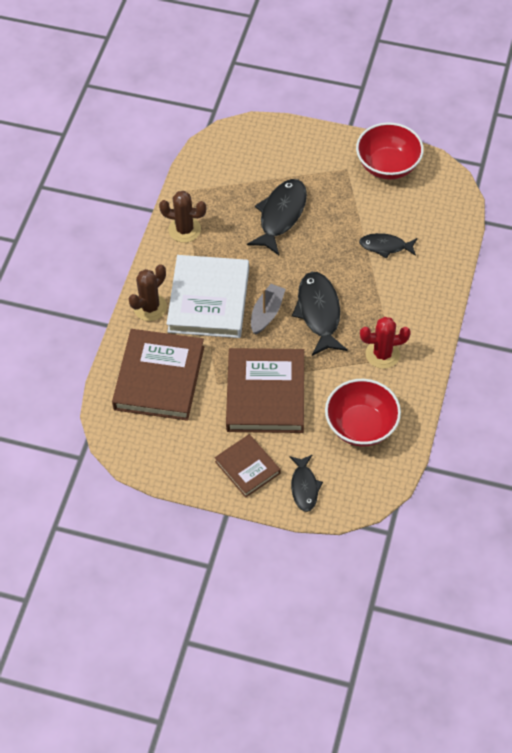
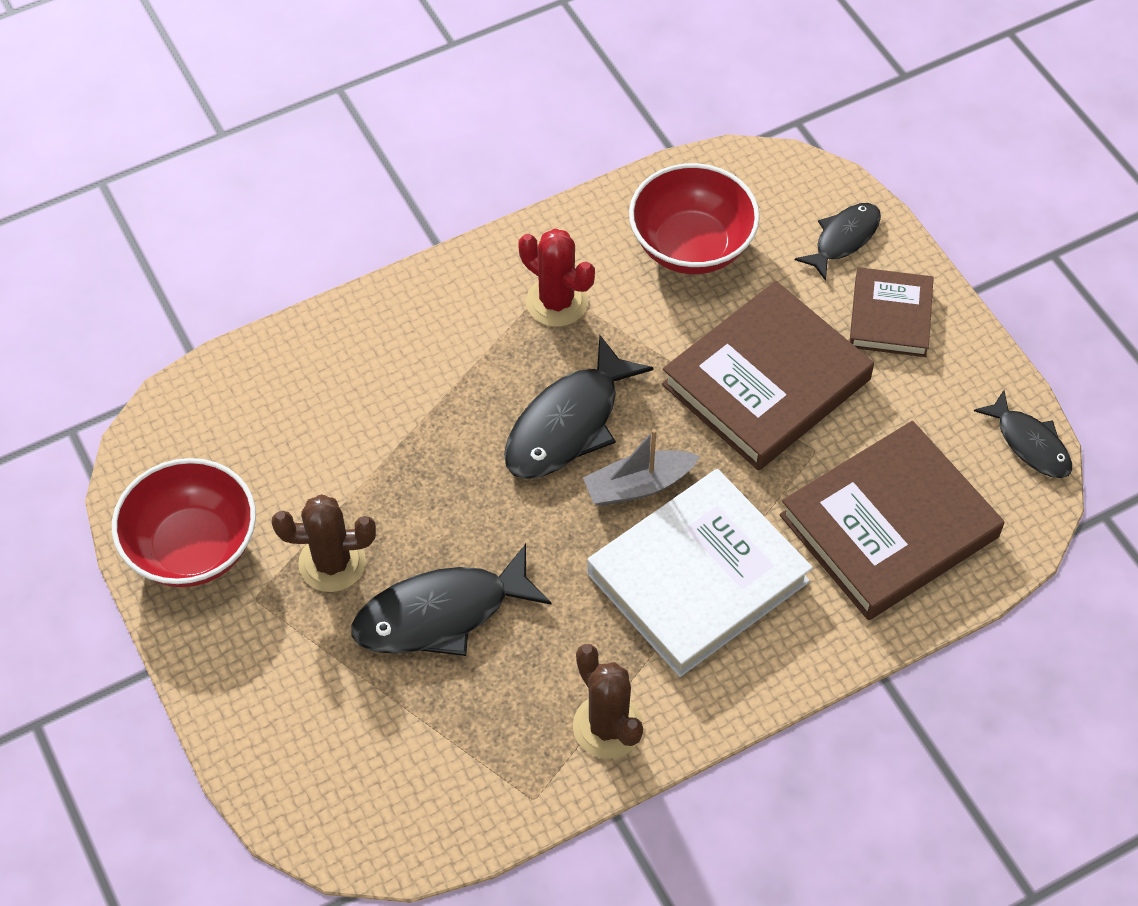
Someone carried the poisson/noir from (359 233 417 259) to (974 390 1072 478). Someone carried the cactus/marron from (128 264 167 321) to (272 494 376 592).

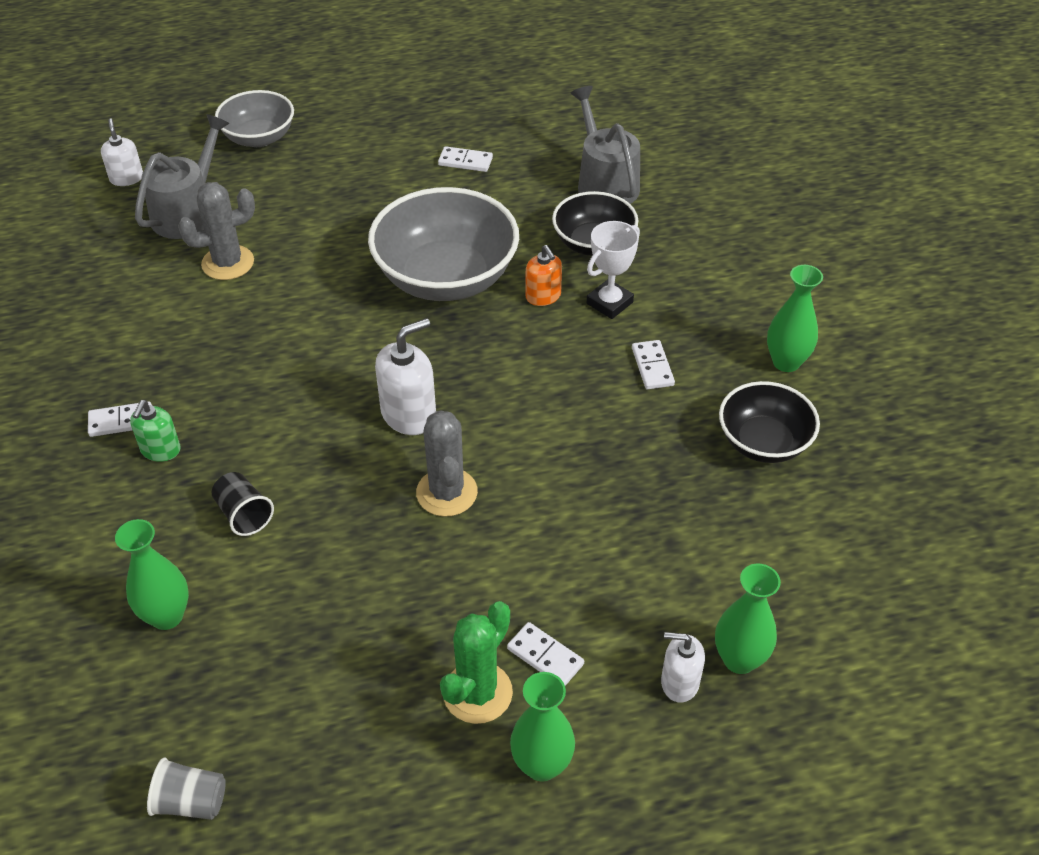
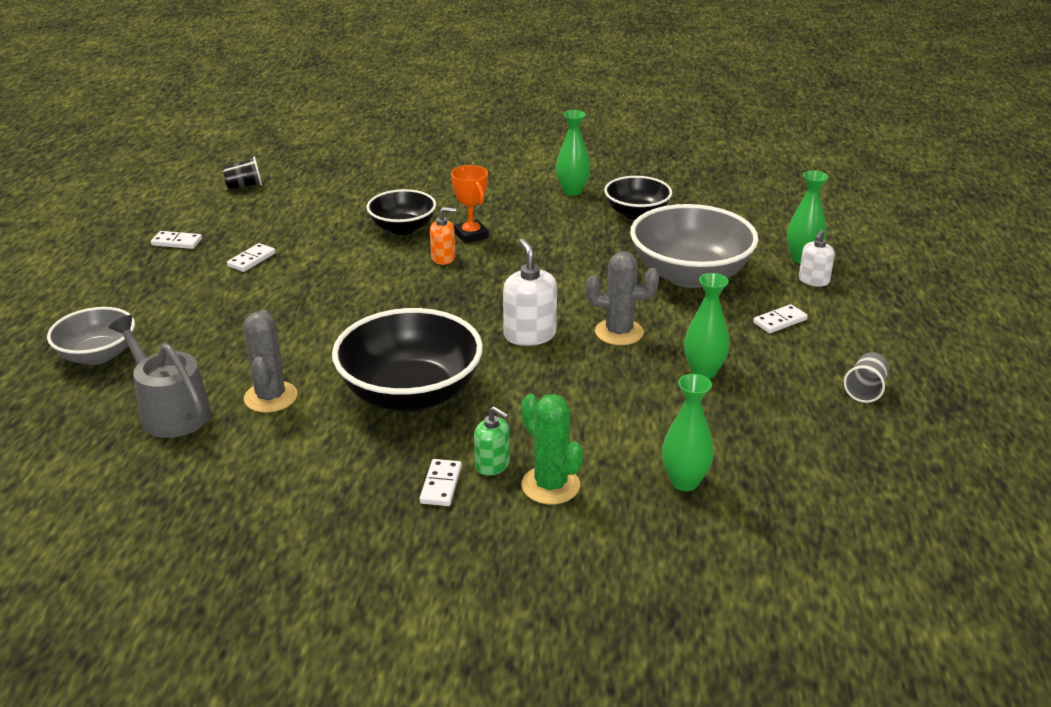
Someone took away the arrosoir/gris at (571 86 640 204). Someone took away the distributeur de savon/blanc at (101 118 143 186). Someone carried the bol/gris from (368 187 519 301) to (630 204 759 288). Someone repainted the trophée/blanc at (587 221 640 319), which became the trophée/orange at (451 165 489 244). Someone carried the domino/blanc from (632 340 675 389) to (151 231 202 249). Someone carried the gobelet/noir from (212 472 274 536) to (222 156 262 189). Someone carried the cactus/vert from (440 601 513 724) to (521 394 583 504). Someone carried the vase/vert from (510 672 575 782) to (684 273 730 379). Someone carried the gobelet/gris from (147 758 226 820) to (844 352 889 403). Someone put down the bol/noir at (332 308 483 412).

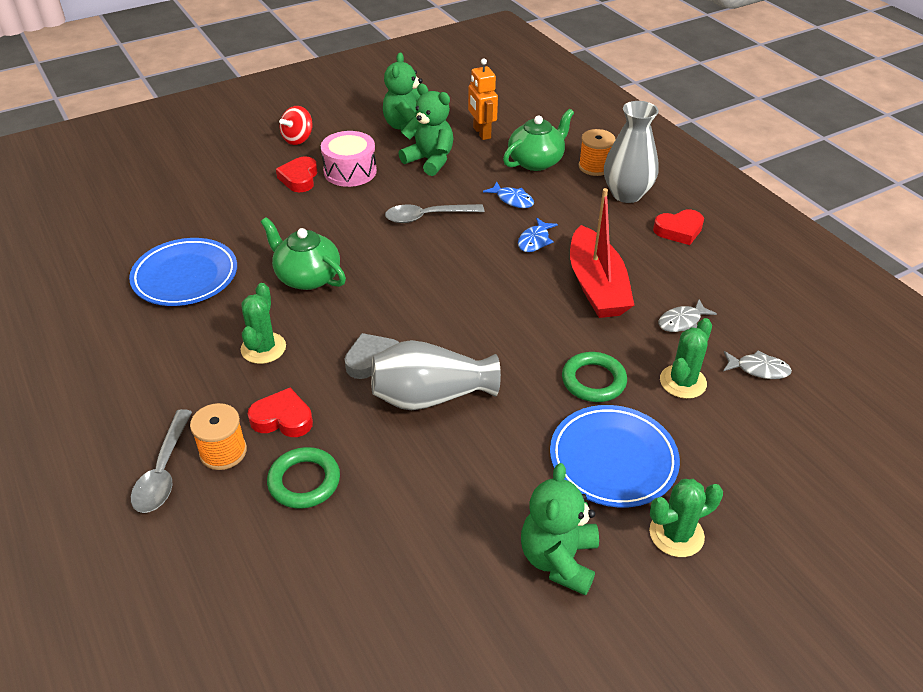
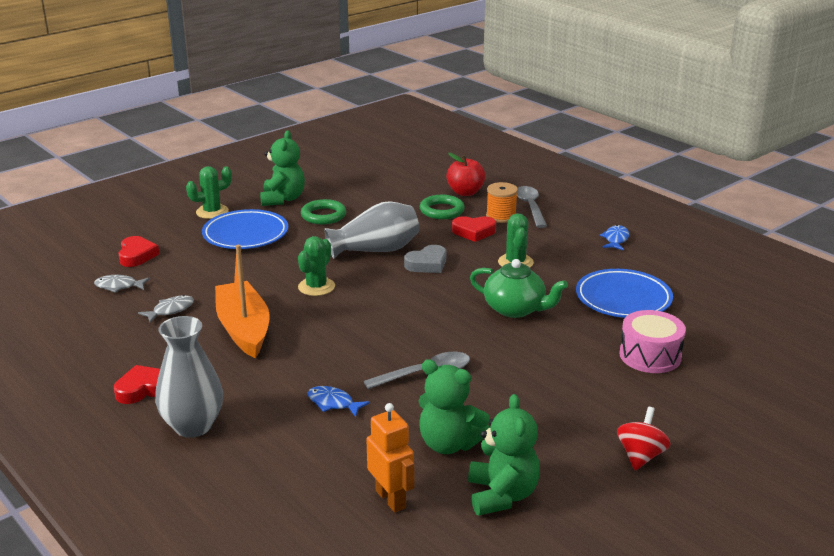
Someone took away the théière/vert at (503 109 574 171). Someone took away the bobine/orange at (579 129 616 176). Someone carried the tambour/rose from (321 131 377 187) to (619 310 686 373). Someone carried the cœur/rouge from (276 156 317 192) to (119 236 159 267). Someone repainted the bateau/rouge at (570 188 634 318), which became the bateau/orange at (215 245 270 358). Someone carried the poisson/bleu from (518 218 558 252) to (600 225 629 251). Someone carried the cactus/vert from (660 318 712 399) to (298 236 335 296). Someone carried the anneau/vert from (562 352 627 402) to (301 199 346 224). Someone put down the pomme/rouge at (446 153 486 196).

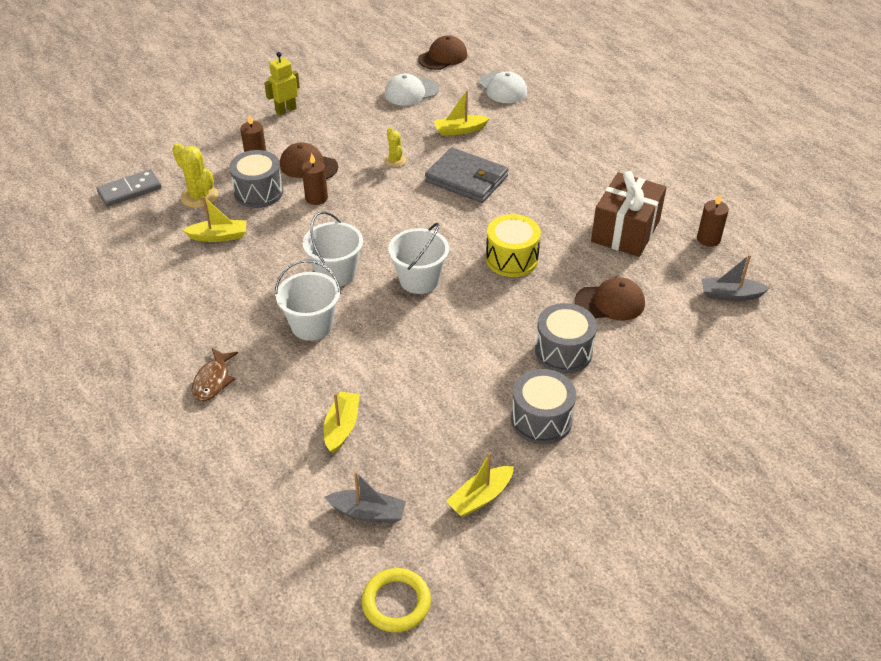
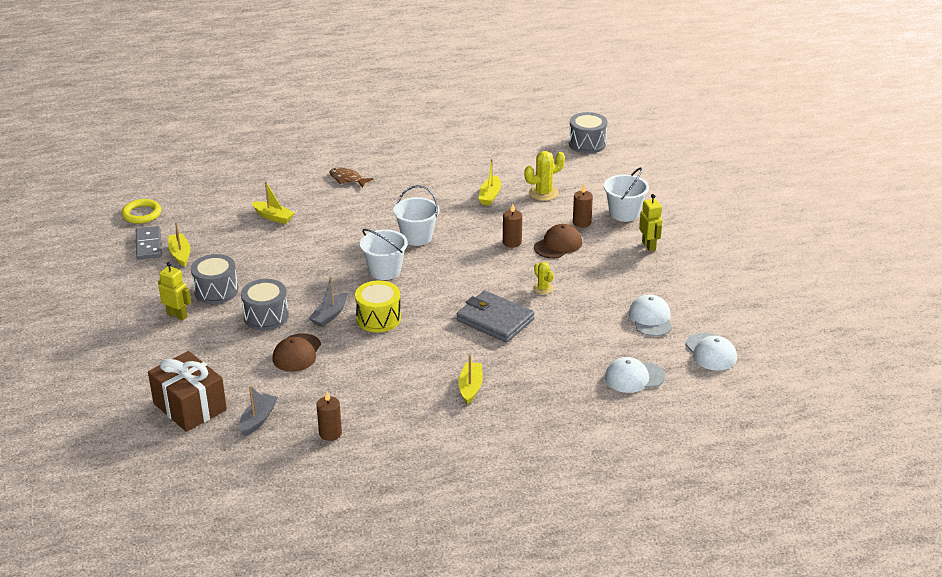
Someone repainted the casquette/marron at (418 35 468 70), which became the casquette/blanc at (686 333 737 371). Someone carried the bateau/jaune from (434 90 490 136) to (458 354 483 405). Someone rotated the cactus/jaune at (384 127 406 167) by 60 degrees clockwise. Someone rotated the portefeuille/gris at (425 147 508 203) by 75 degrees clockwise. Someone carried the tambour/gris from (229 150 283 208) to (569 112 607 153). Someone carried the domino/gris from (96 169 161 207) to (136 226 162 259). Someone carried the cadeau/marron from (591 171 667 257) to (148 351 227 432). Someone carried the seau/blanc from (275 260 341 341) to (604 167 649 222). Someone carried the bateau/gris from (325 471 406 523) to (309 276 347 327). Someone put down the robot/jaune at (158 262 191 320).

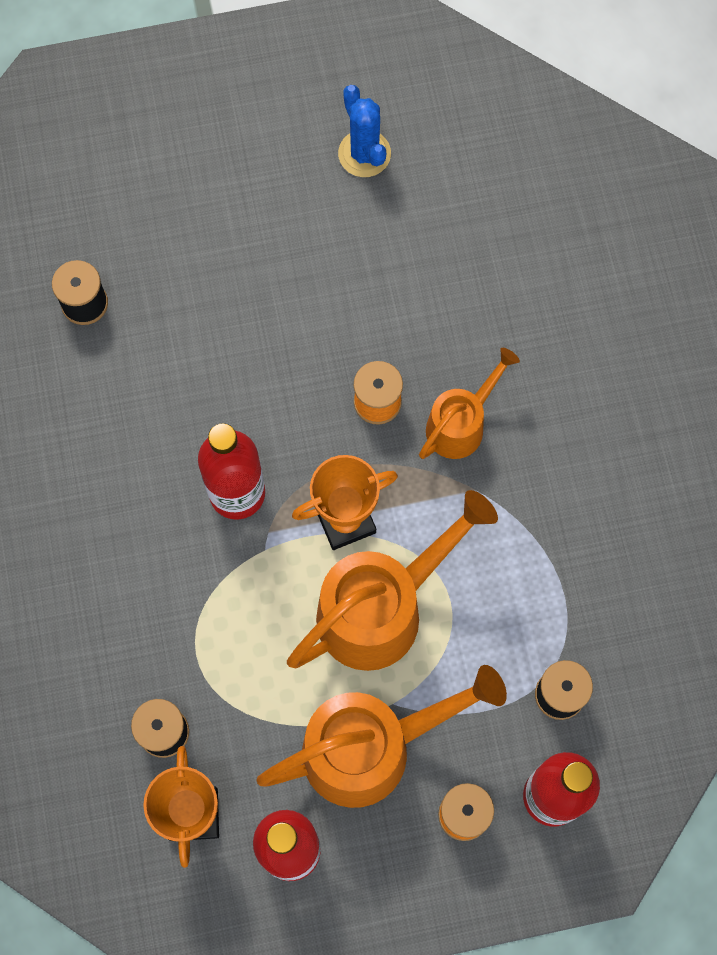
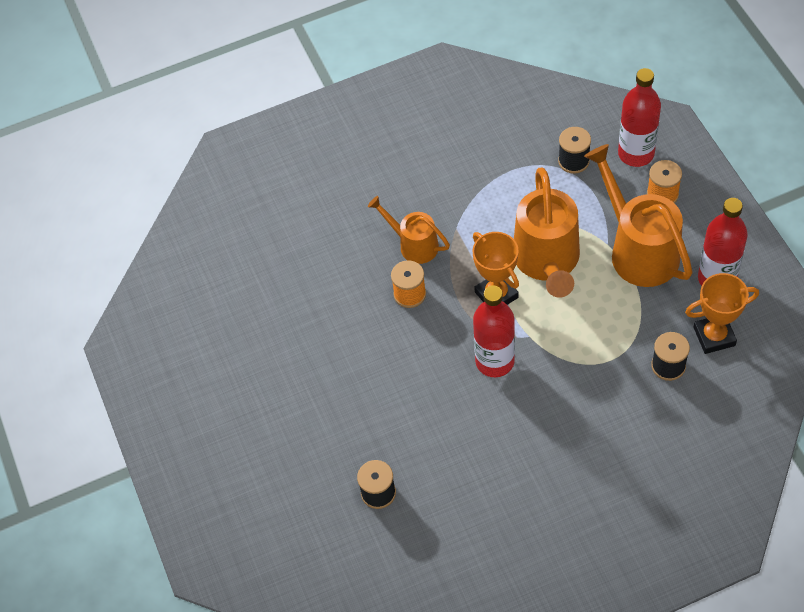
Someone took away the cactus/bleu at (338 85 391 177). Someone rotated the arrosoir/orange at (287 490 498 671) by 135 degrees counterclockwise.

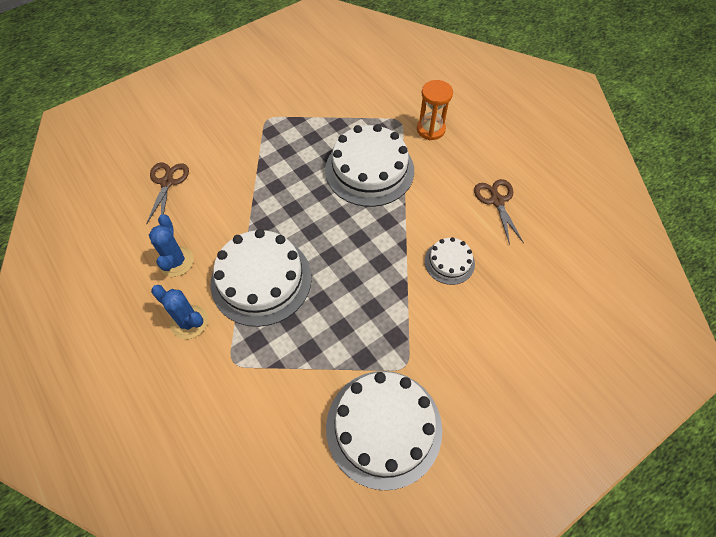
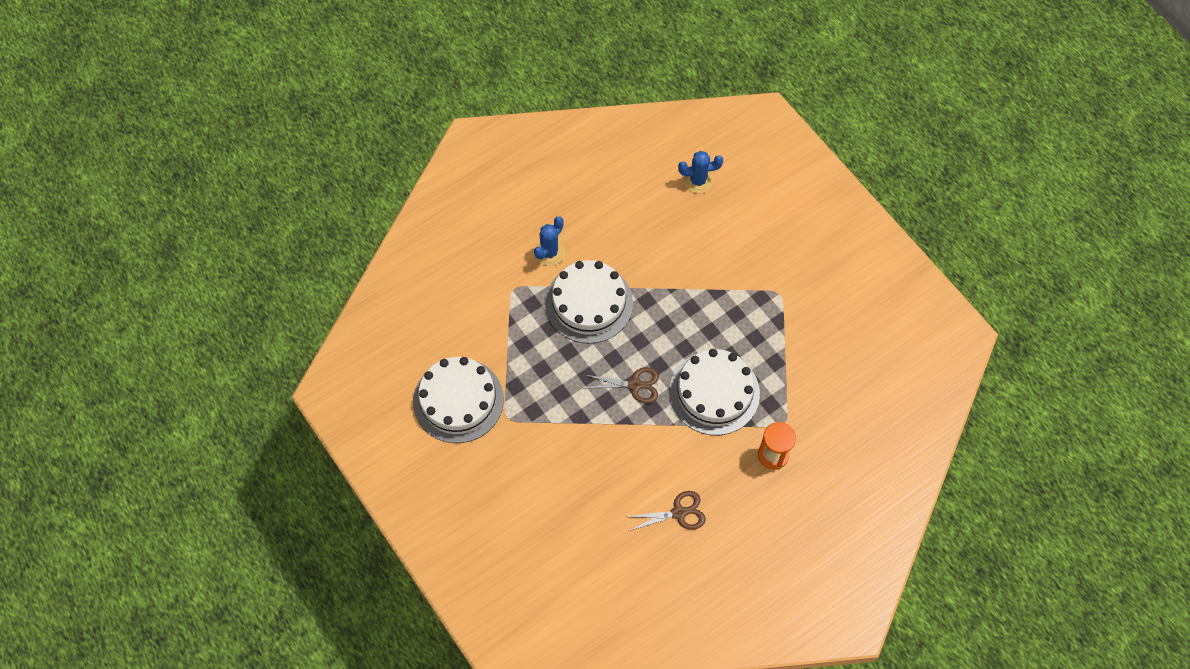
Someone carried the ciseaux/marron from (146 162 189 224) to (585 367 659 403). Someone carried the cactus/bleu from (149 214 194 277) to (678 151 723 193). Someone took away the gâteau/blanc at (425 237 475 285).

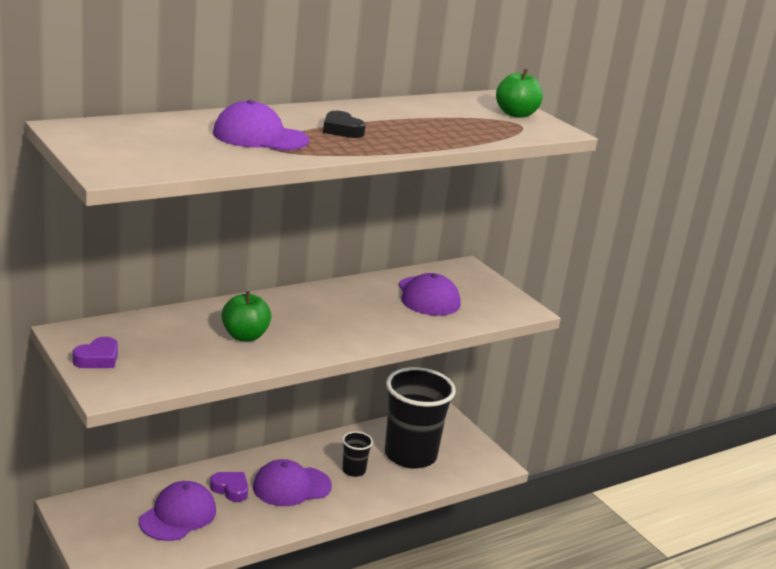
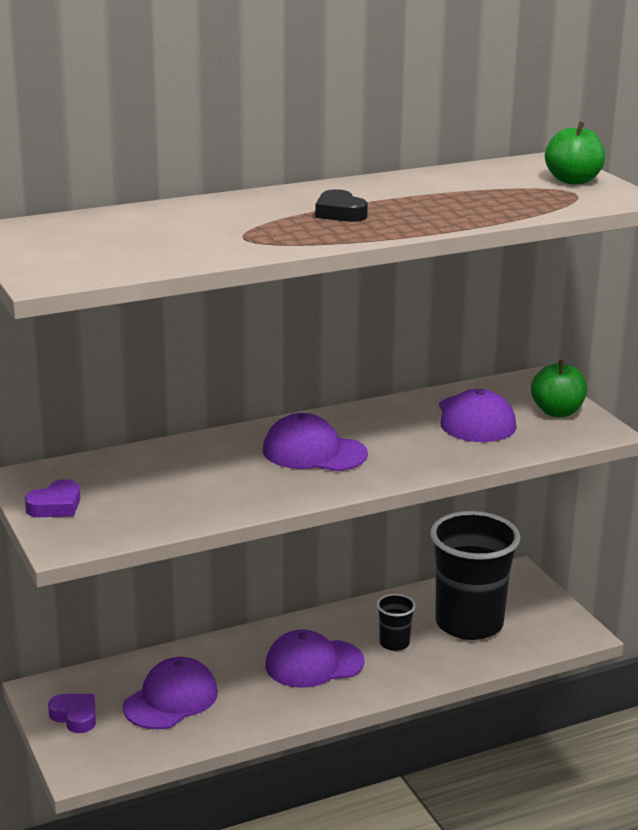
Someone carried the casquette/violet from (213 100 309 151) to (263 413 368 471). Someone carried the pomme/vert from (221 291 272 342) to (531 360 587 417). Someone carried the cœur/violet from (210 472 248 502) to (48 694 96 733).

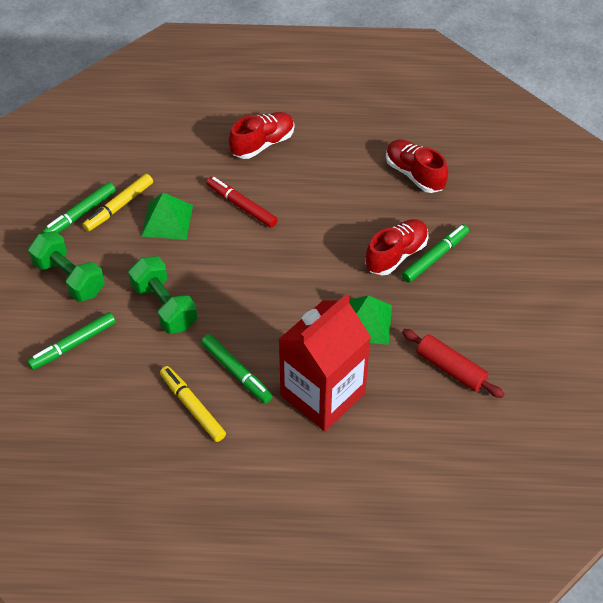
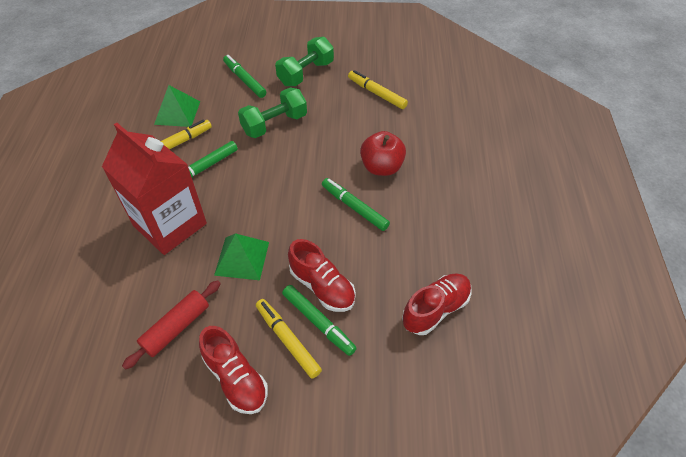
Someone carried the chaussure/rouge from (229 112 294 159) to (199 326 268 414). Someone swapped the feutre/rouge at (206 176 278 228) for the pomme/rouge at (360 131 406 176). Someone carried the feutre/vert from (42 182 116 233) to (322 178 390 231). Someone carried the pyramide/vert from (141 192 193 240) to (154 85 200 127). Someone put down the feutre/jaune at (256 299 322 379).

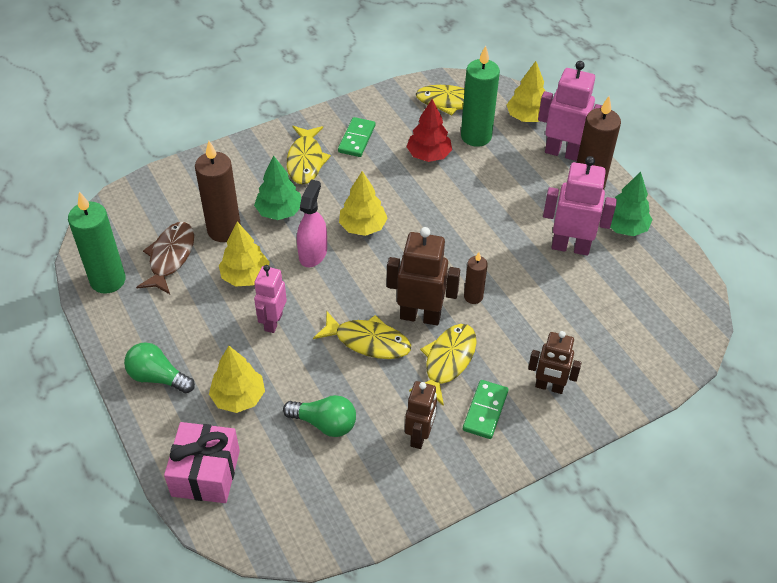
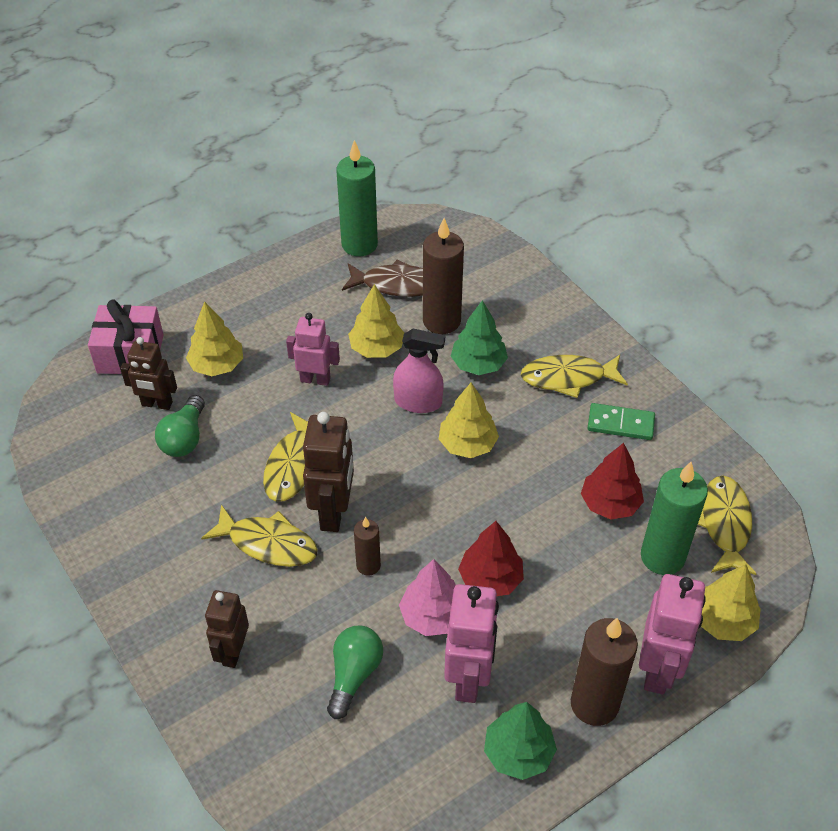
Someone carried the ampoule/vert from (124 342 195 393) to (327 626 383 719). Someone took away the domino/vert at (463 380 508 439). Someone carried the robot/marron from (405 381 437 449) to (120 337 177 410). Someone put down the arbre/rouge at (458 521 524 596). Someone put down the arbre/rose at (399 559 456 636).

